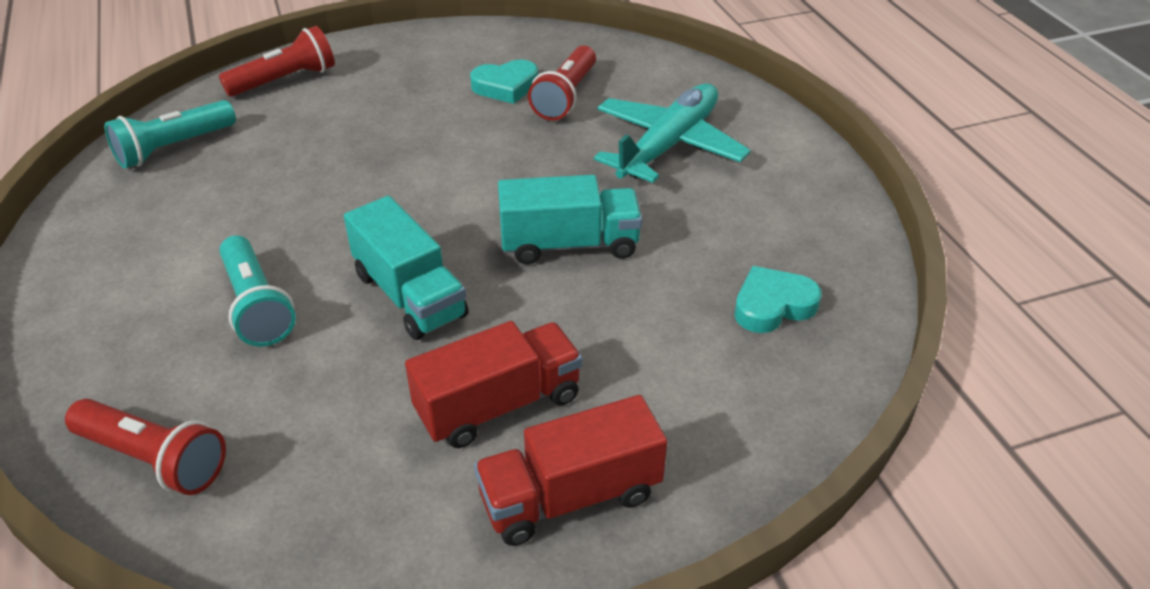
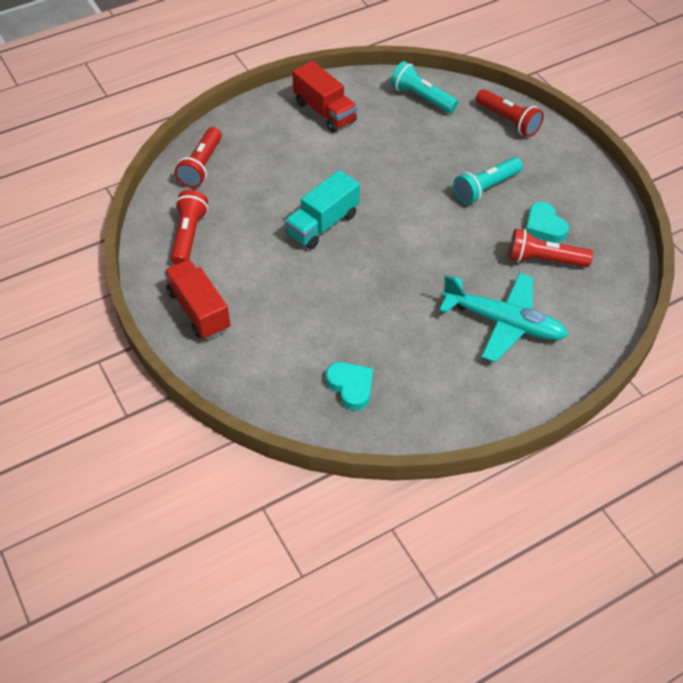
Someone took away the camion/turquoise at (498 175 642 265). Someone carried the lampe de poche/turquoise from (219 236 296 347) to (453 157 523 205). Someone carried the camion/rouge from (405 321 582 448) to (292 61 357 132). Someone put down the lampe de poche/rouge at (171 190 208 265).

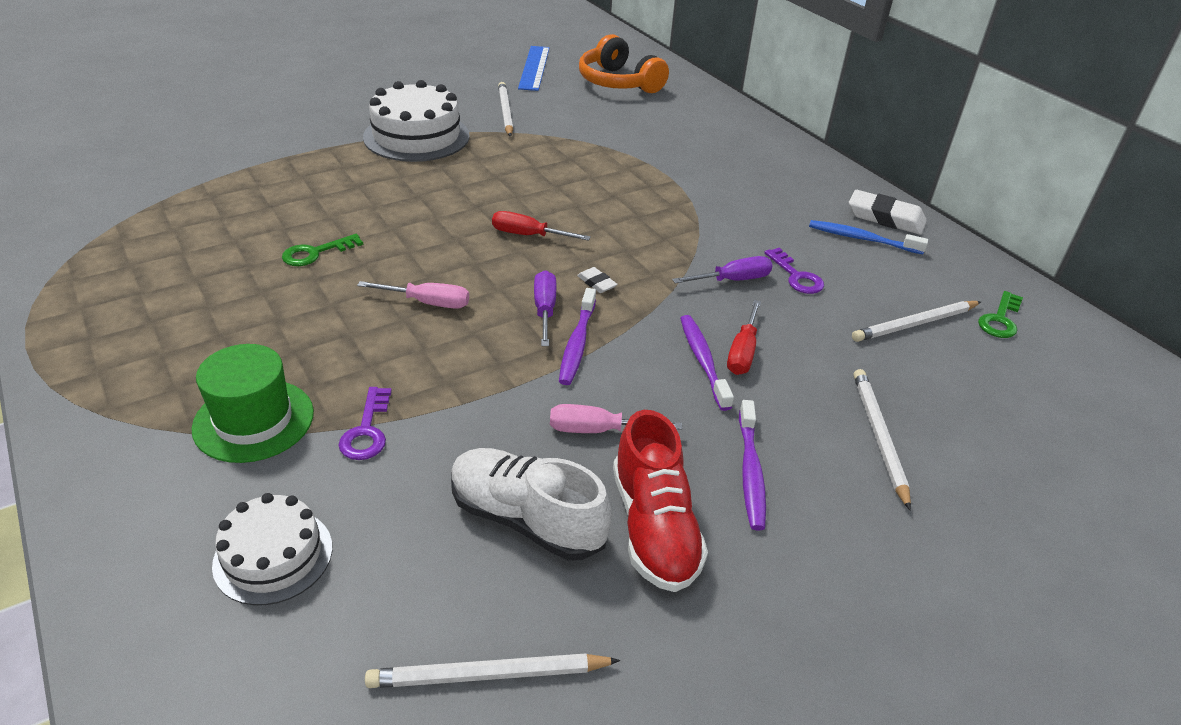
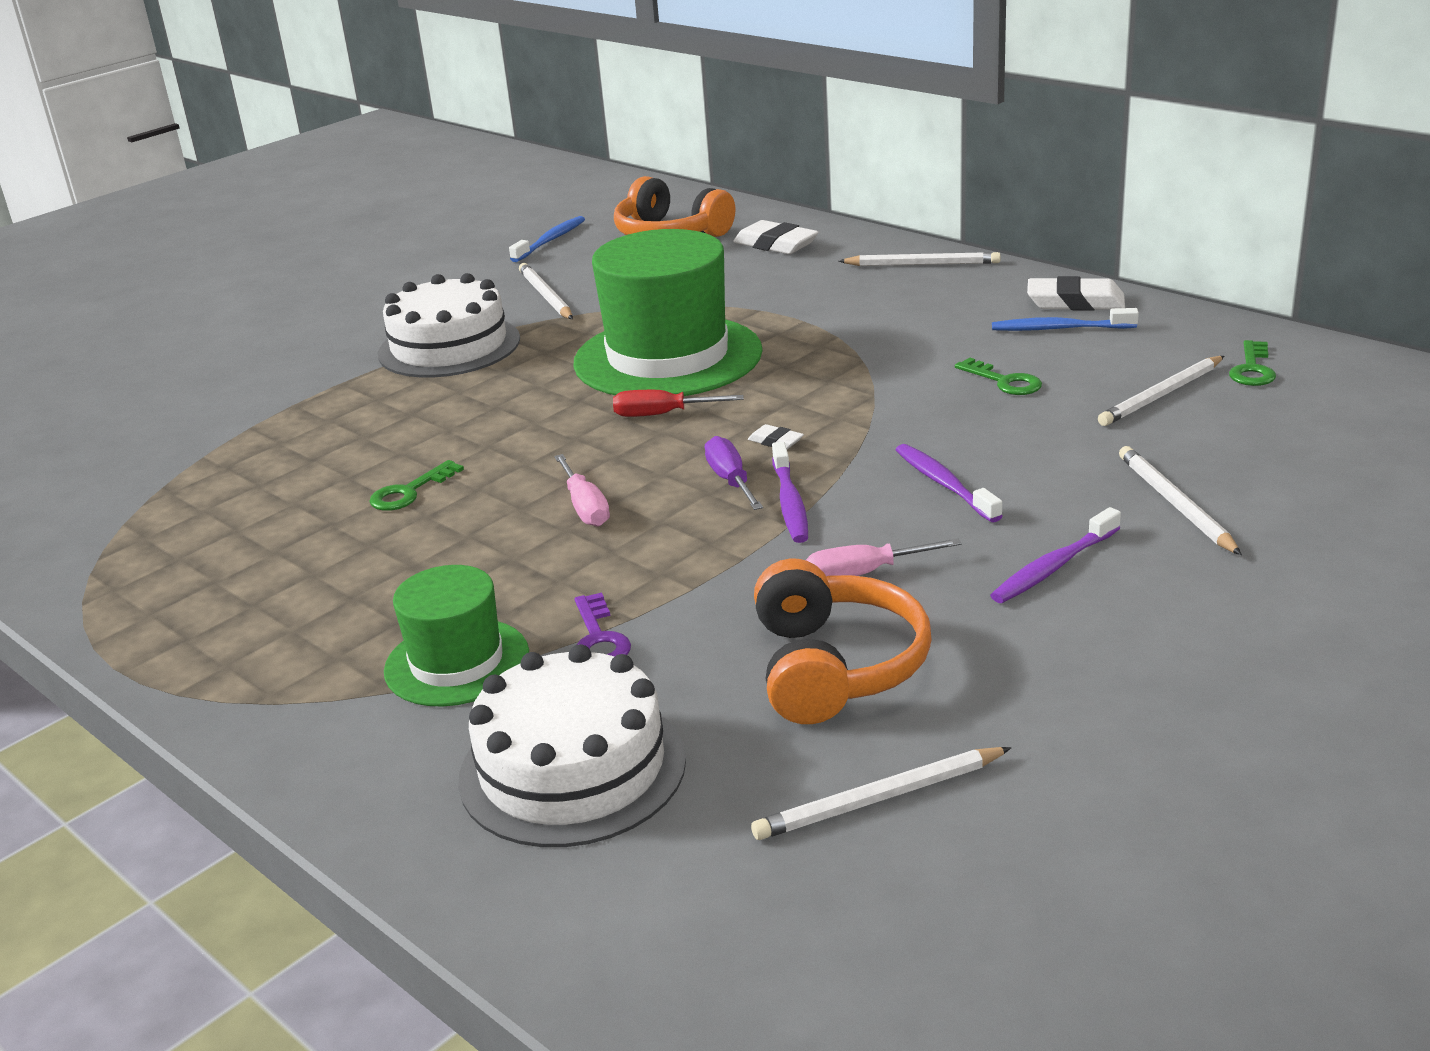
Someone swapped the règle/bleu at (518 46 550 91) for the brosse à dents/bleu at (509 216 585 262). Someone repainted the clé/violet at (764 248 824 294), which became the clé/vert at (955 358 1042 395). Someone took away the tournevis/violet at (672 256 773 284). Someone rotated the tournevis/rose at (357 281 469 309) by 75 degrees clockwise. Someone took away the tournevis/rouge at (727 300 761 375). Someone rotated the brosse à dents/violet at (739 400 766 531) by 60 degrees clockwise. Someone took away the chaussure/rouge at (613 410 708 592). Someone swapped the chaussure/blanc at (451 448 612 561) for the casque audio/orange at (754 559 931 724). Someone scaled the gâteau/blanc at (212 493 332 605) by 1.65. Someone put down the gomme/blanc at (733 220 819 254). Someone put down the chapeau/vert at (573 229 763 396). Someone put down the crayon/blanc at (839 252 1001 266).

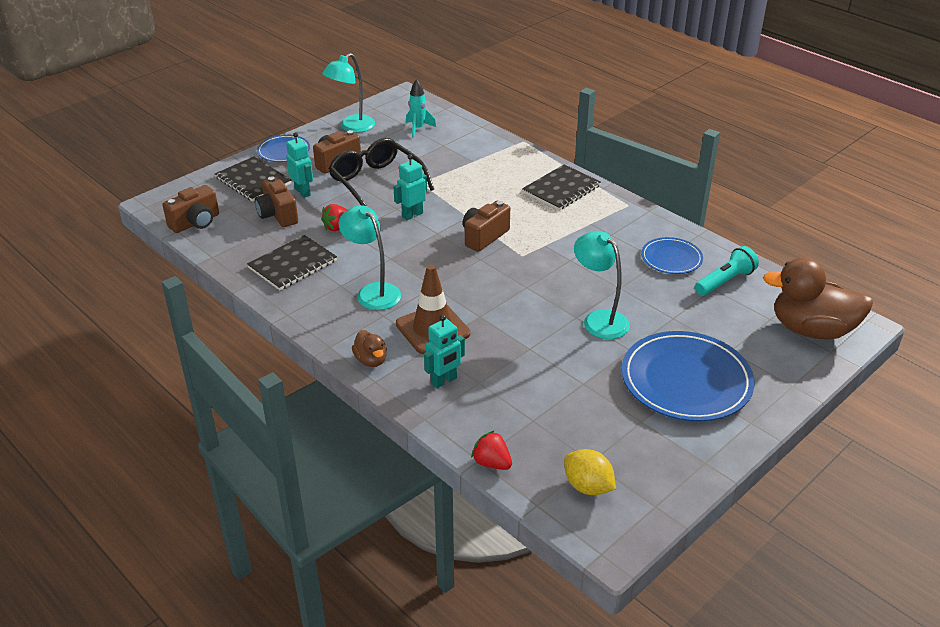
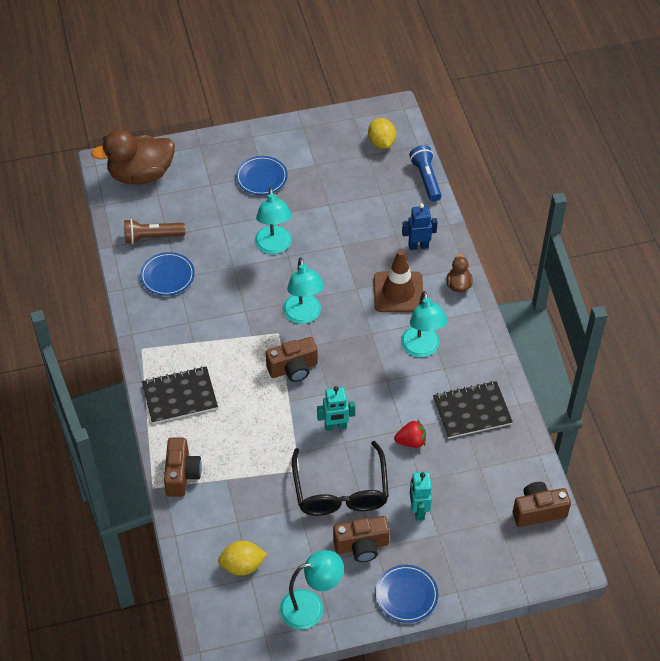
Someone swapped the fusée/turquoise at (406 79 436 138) for the citron/jaune at (218 541 267 576). Someone took away the carnet/noir at (215 157 291 202). Someone carried the appareil photo/marron from (255 176 298 227) to (164 437 202 497). Someone repainted the lampe de poche/turquoise at (695 246 759 296), which became the lampe de poche/marron at (124 219 185 244). Someone rotated the canard/marron at (763 258 873 339) by 120 degrees clockwise. Someone repainted the robot/turquoise at (424 315 465 389), which became the robot/bleu at (402 204 438 250). Someone scaled the assiette/bleu at (622 331 754 422) by 0.54. Someone swapped the fraise/rouge at (471 430 512 470) for the lampe de poche/bleu at (409 145 441 201). Someone put down the lampe/turquoise at (283 257 324 324).

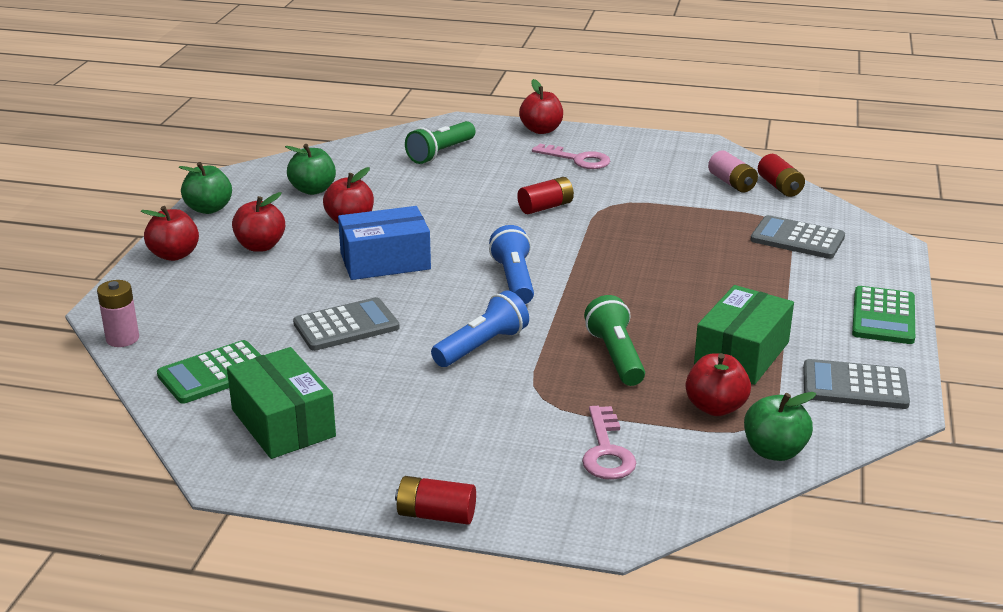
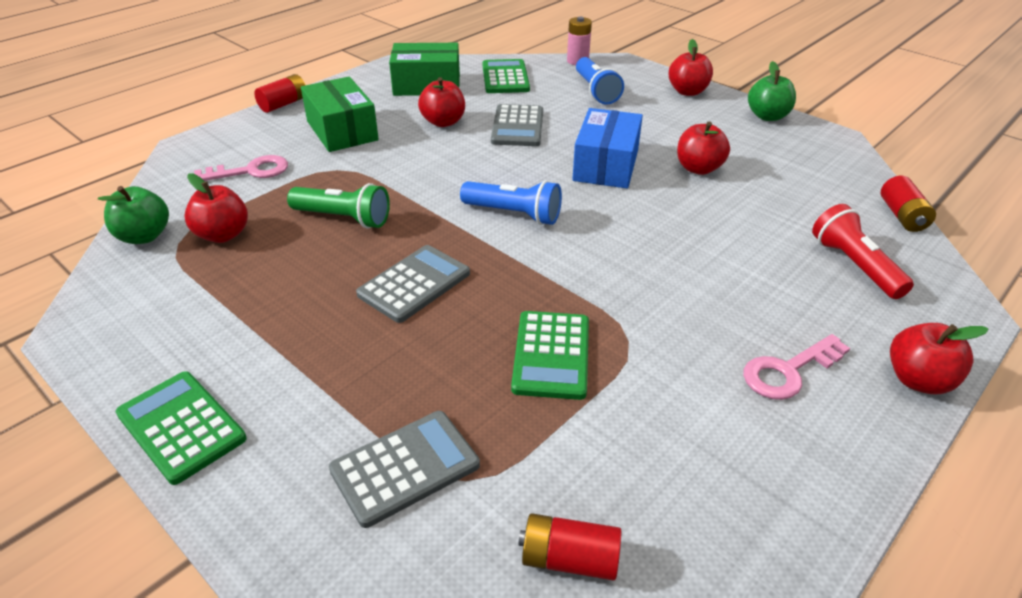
Someone repainted the lampe de poche/vert at (405 121 476 164), which became the lampe de poche/rouge at (812 204 914 299). Someone took away the pomme/vert at (285 144 336 195). Someone took away the pile/rose at (708 150 758 192). Someone carried the pile/rouge from (517 177 574 214) to (881 176 936 232). Someone carried the pomme/rouge from (232 192 285 252) to (418 77 465 127). Someone carried the boîte/vert from (694 285 794 385) to (301 77 379 152). Someone carried the lampe de poche/bleu from (431 290 529 367) to (576 57 624 105). Someone carried the calculatrice/gris from (803 359 910 409) to (356 245 470 323). Someone rotated the clé/rose at (582 406 636 480) by 135 degrees clockwise. Someone put down the calculatrice/vert at (511 311 589 400).

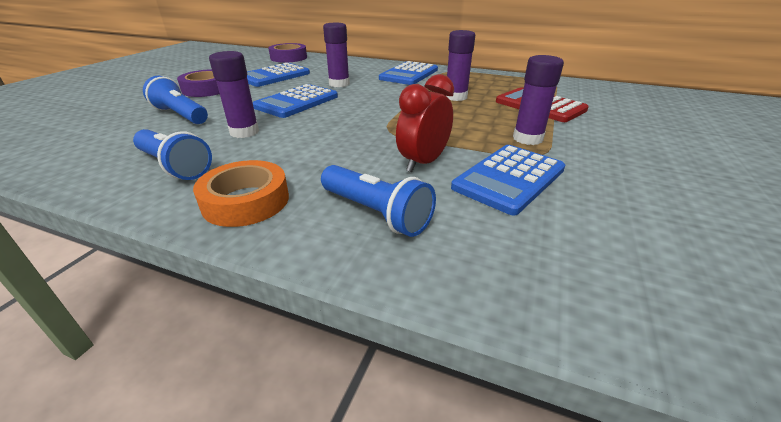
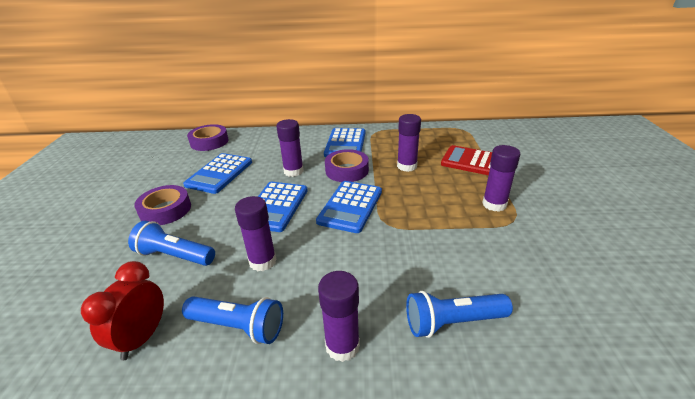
Someone carried the réveil/rouge from (396 74 454 172) to (81 261 164 360). Someone carried the calculatrice/bleu from (451 145 565 215) to (316 181 382 233). Someone swapped the ruban adhésif/orange at (193 160 289 227) for the bâton de colle/violet at (318 271 360 362). Someone rotated the lampe de poche/bleu at (321 165 436 237) by 150 degrees clockwise. Someone put down the ruban adhésif/violet at (325 149 369 182).

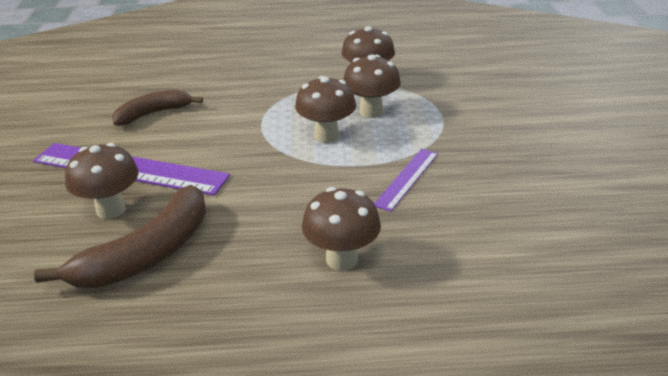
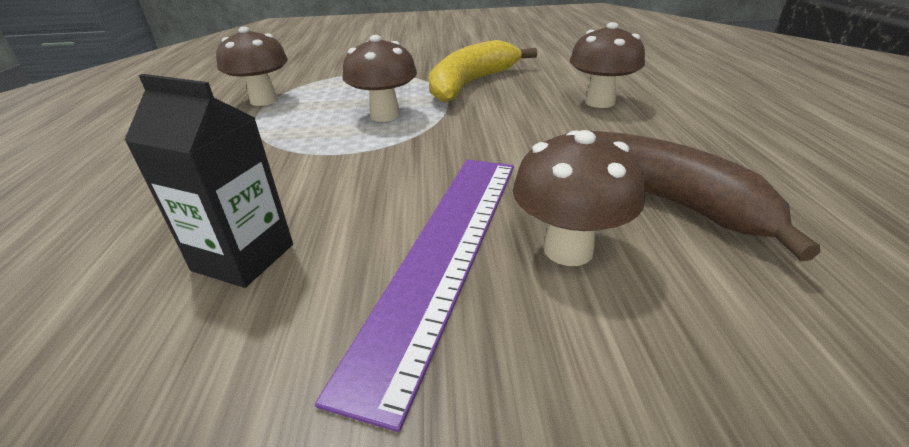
Someone took away the champignon/marron at (343 54 401 118). Someone swapped the banane/marron at (112 90 203 126) for the brique de lait/noir at (124 74 293 288). Someone swapped the règle/violet at (374 149 438 212) for the banane/jaune at (429 40 537 103).

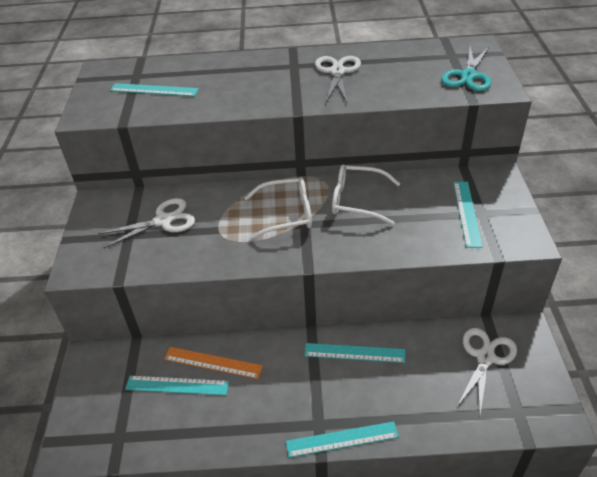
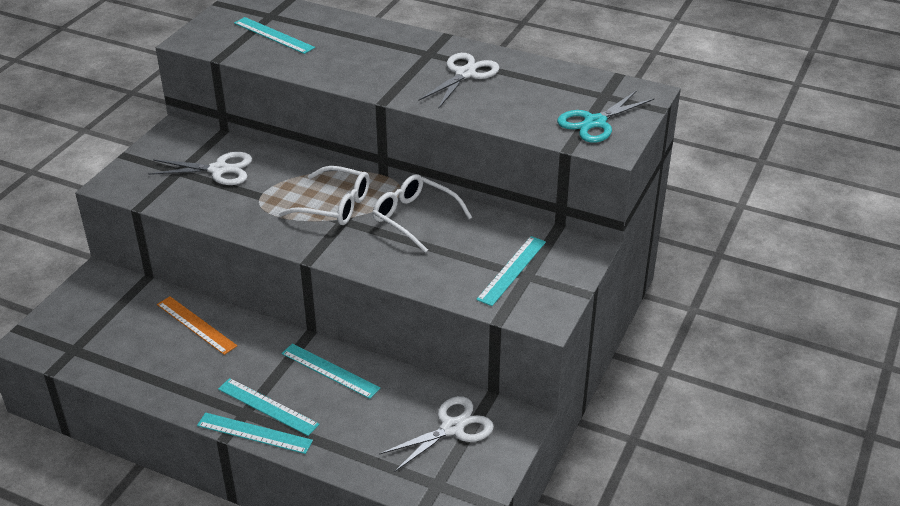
Someone carried the règle/turquoise from (125 376 229 395) to (218 378 320 436).

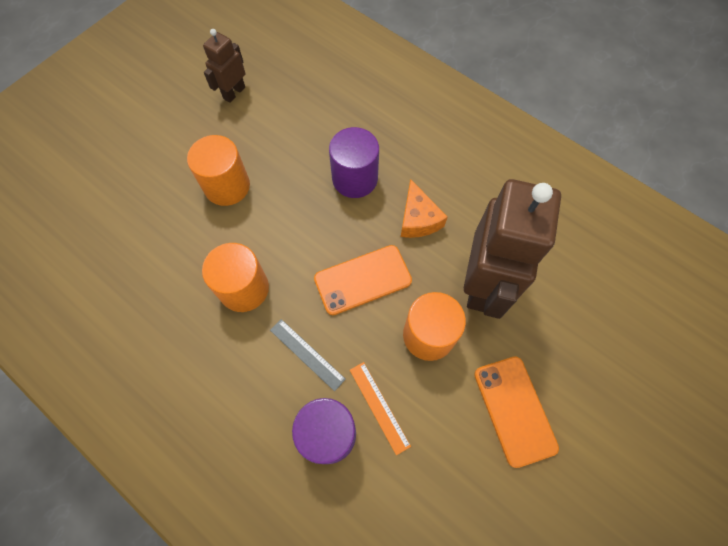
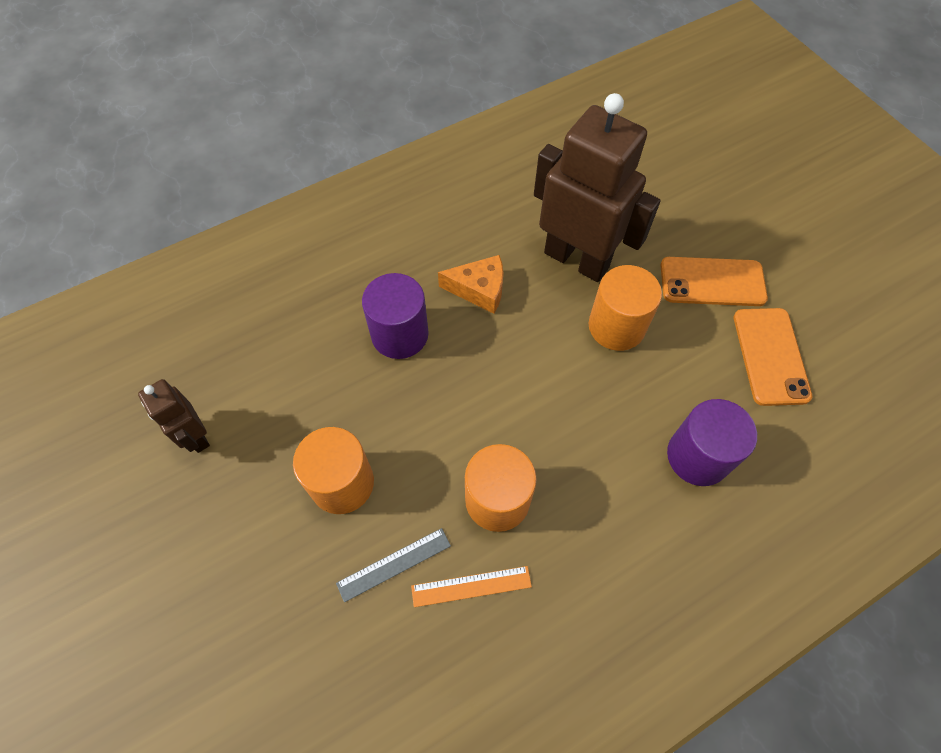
Someone carried the téléphone/orange from (314 245 412 315) to (734 308 812 406). Someone carried the règle/gris from (270 319 346 391) to (336 528 451 602). Someone carried the règle/orange from (350 362 411 455) to (411 566 532 607).

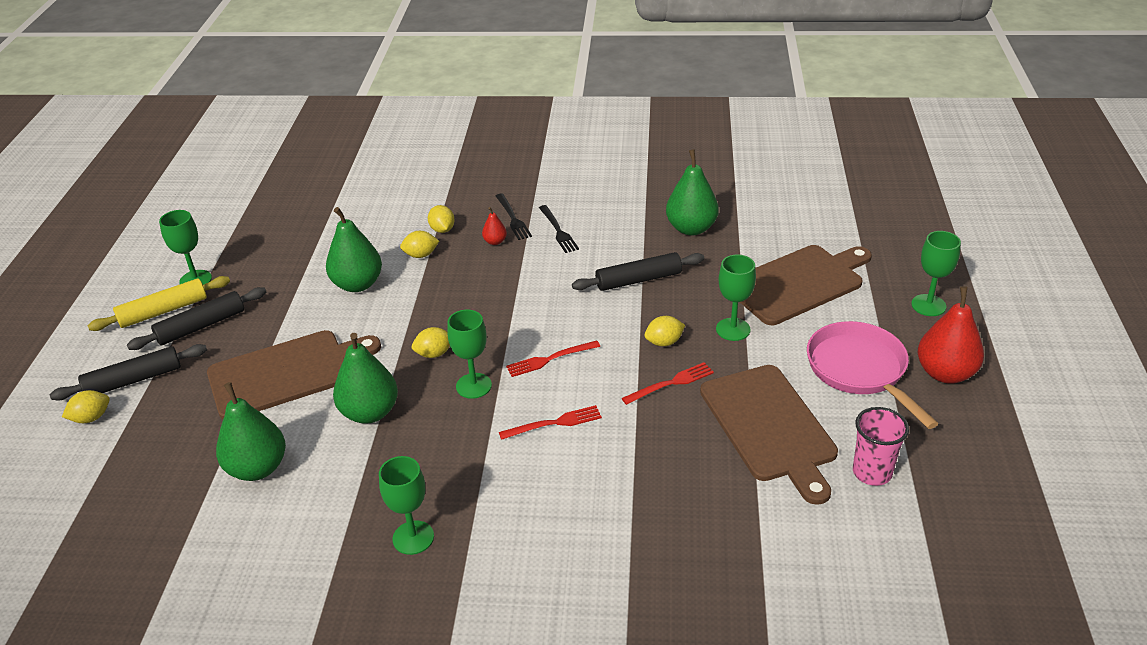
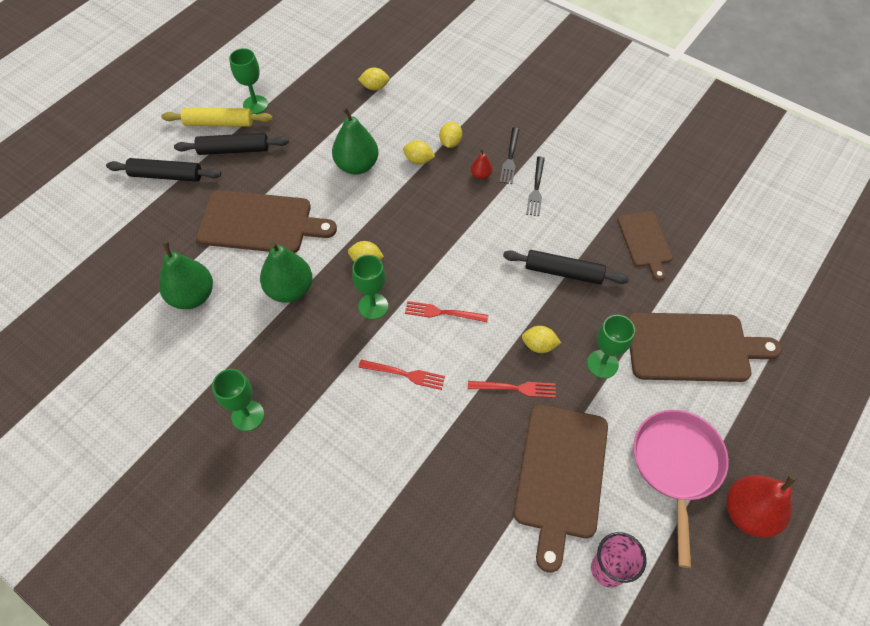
Someone swapped the poire/vert at (666 149 719 235) for the planche à découper/marron at (617 211 673 281). Someone took away the verre à pied/vert at (911 231 961 316). Someone carried the citron/jaune from (62 390 110 423) to (358 68 390 90).

